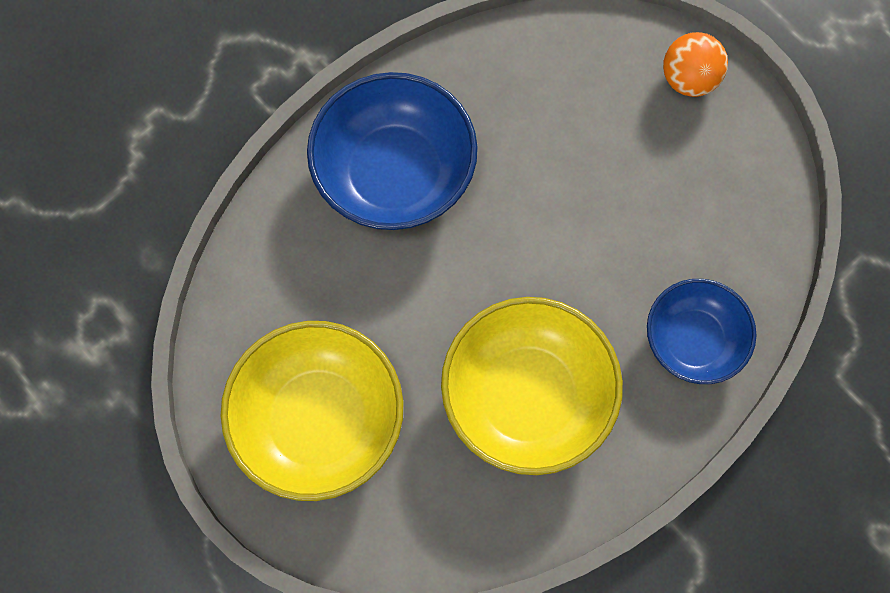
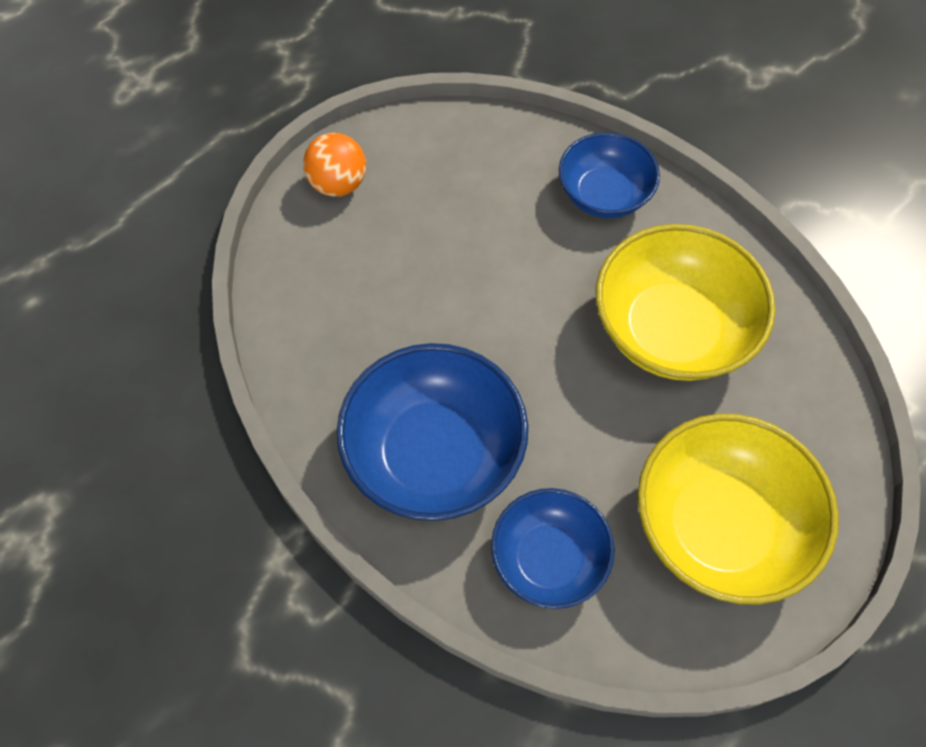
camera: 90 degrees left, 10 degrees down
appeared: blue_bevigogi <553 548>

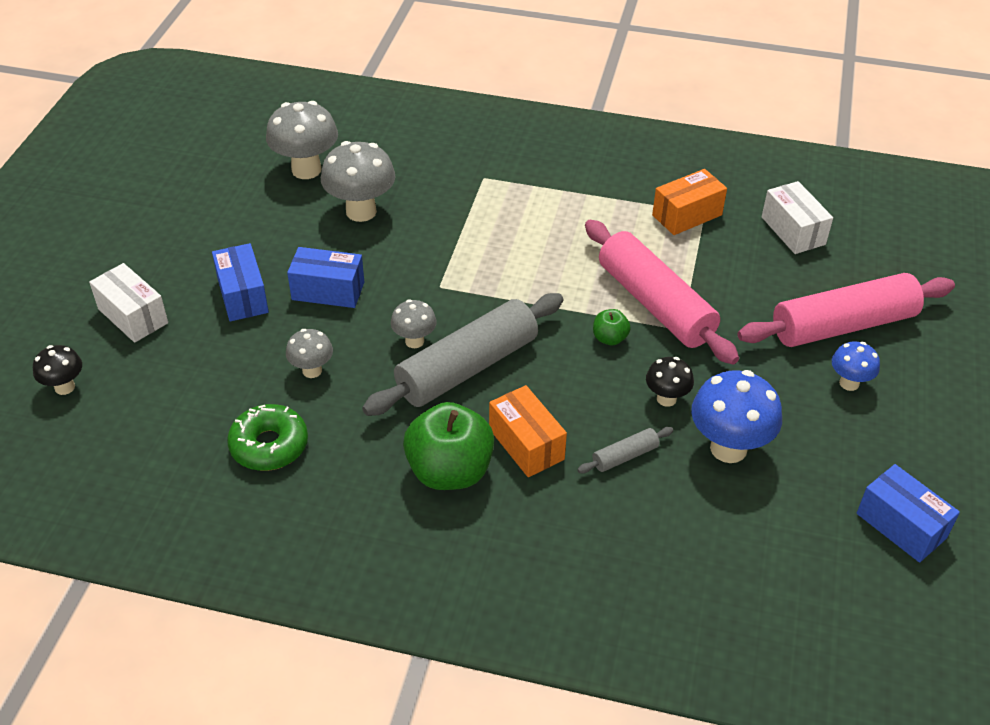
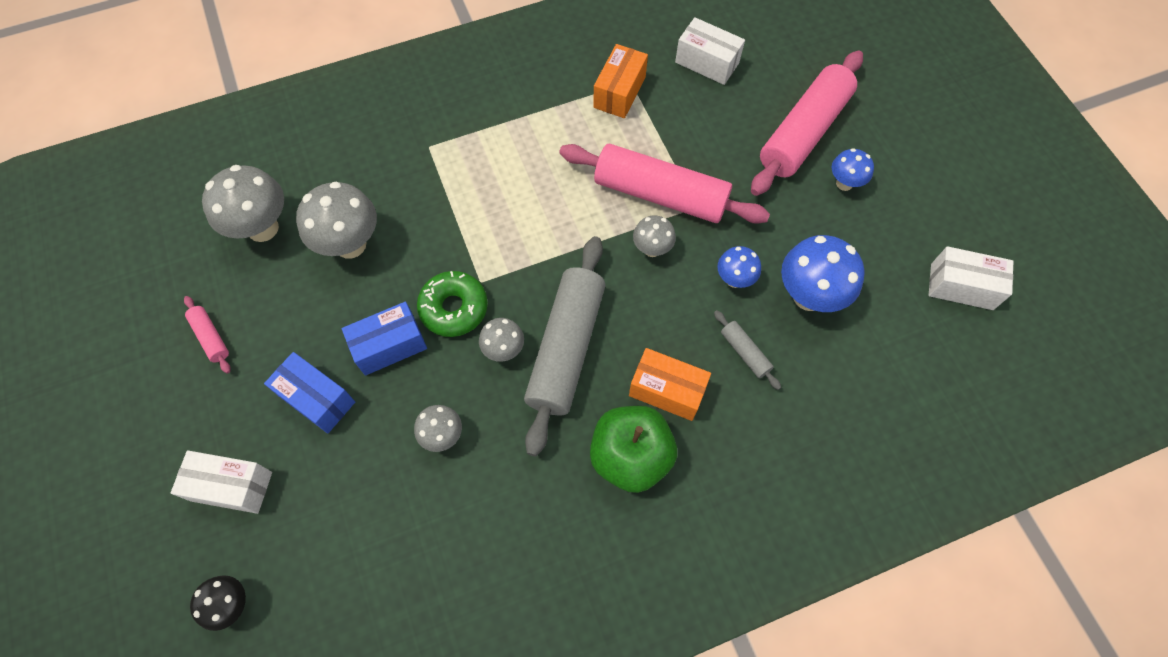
camera: 35 degrees left, 20 degrees up
appeared: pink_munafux <207 335>
relocated: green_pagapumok <267 437> to <452 304>
exchanged: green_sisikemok <612 327> to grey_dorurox <654 236>
colour: black_dorurox <670 382> to blue_dorurox <739 267>; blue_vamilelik <908 513> to white_vamilelik <970 278>
spun: grey_munafux <625 450> = <747 350> 60 degrees counterclockwise

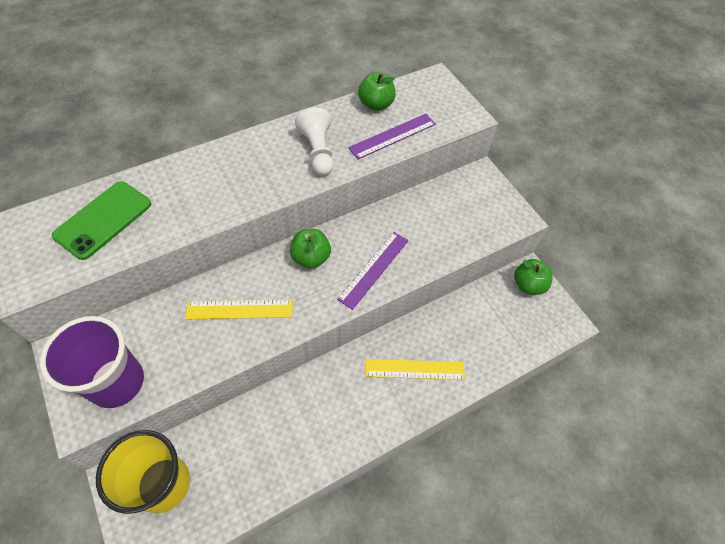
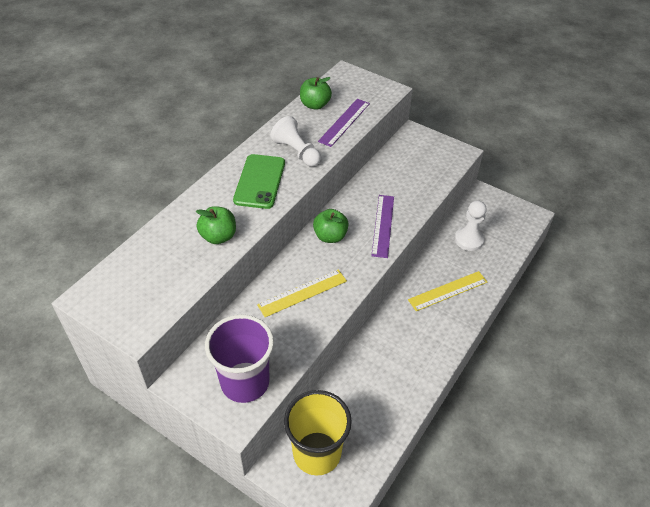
camera: 25 degrees left, 10 degrees down
appeared: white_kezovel <471 225>
relocated: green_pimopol <101 220> to <259 181>; green_sisikemok <533 277> to <216 225>

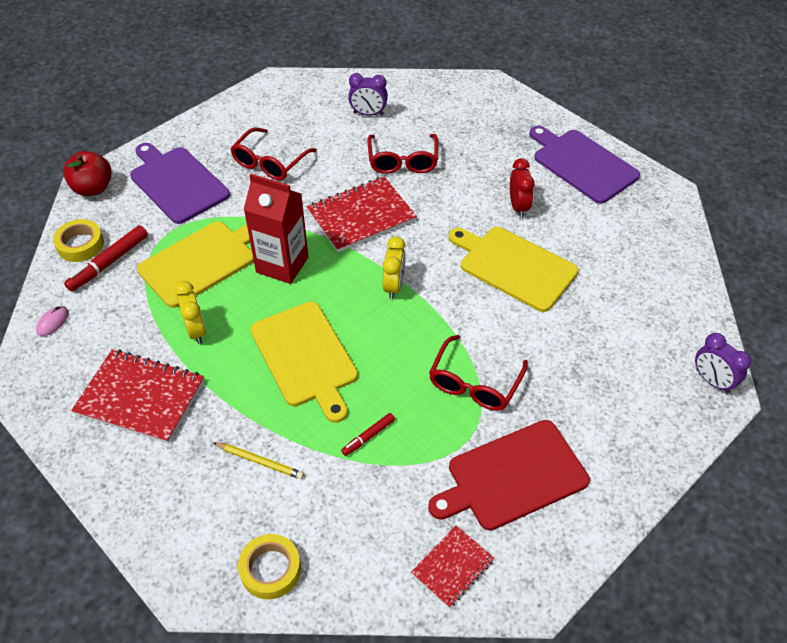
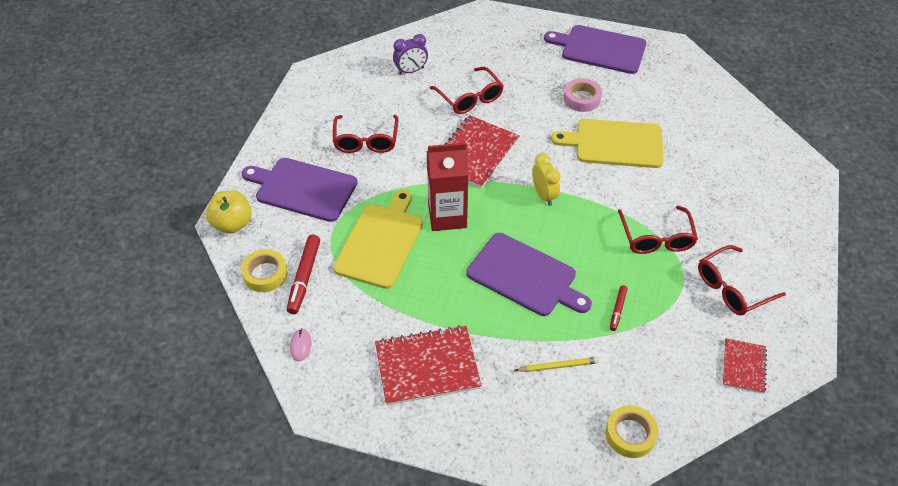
camera: 30 degrees left, 0 degrees up
missing: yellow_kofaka <190 312>; purple_kofaka <723 363>
exchanged: red_kofaka <522 188> to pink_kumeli <583 95>; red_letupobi <509 475> to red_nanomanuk <742 280>
colour: red_sisikemok <87 173> to yellow_sisikemok <229 211>; yellow_letupobi <304 362> to purple_letupobi <529 274>

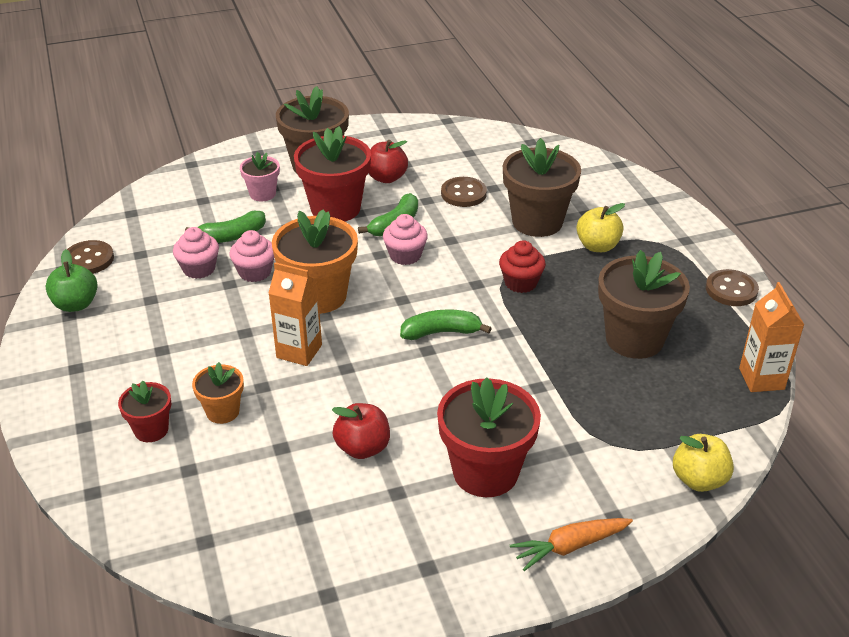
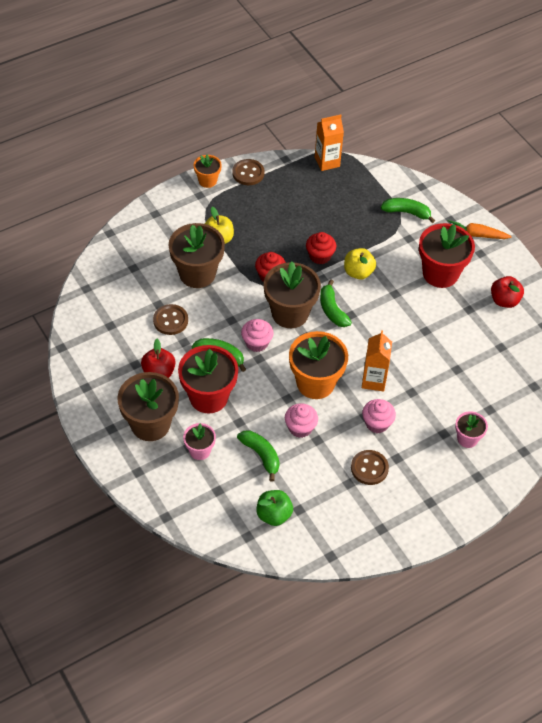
camera: 105 degrees left, 15 degrees up
appeared: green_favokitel <408 210>; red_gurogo <321 248>
relocated: pink_gurogo <196 253> to <379 416>; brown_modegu <90 257> to <370 467>; green_sisikemok <72 280> to <274 508>; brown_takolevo <644 304> to <292 295>; orange_takolevo <218 393> to <208 171>; red_sisikemok <361 431> to <507 292>; yellow_sisikemok <703 463> to <360 264>
colour: red_takolevo <144 411> to pink_takolevo <471 429>
spun: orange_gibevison <571 544> = <480 229> 135 degrees clockwise

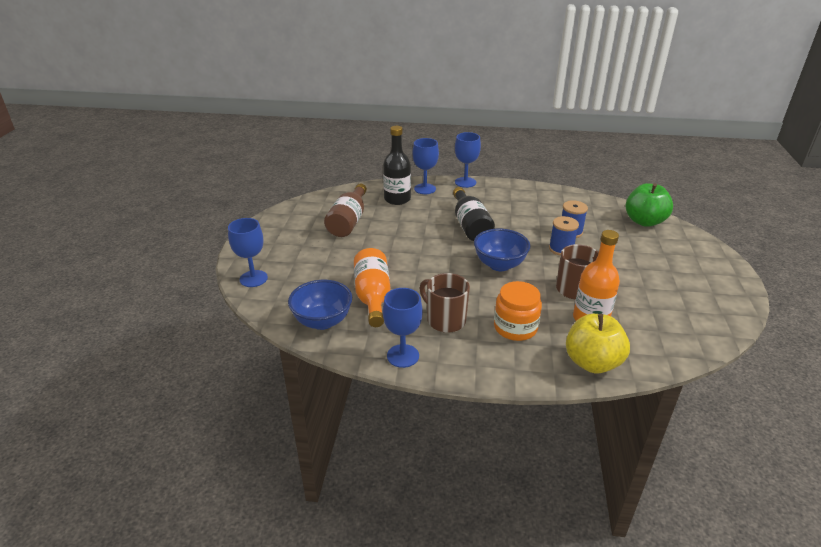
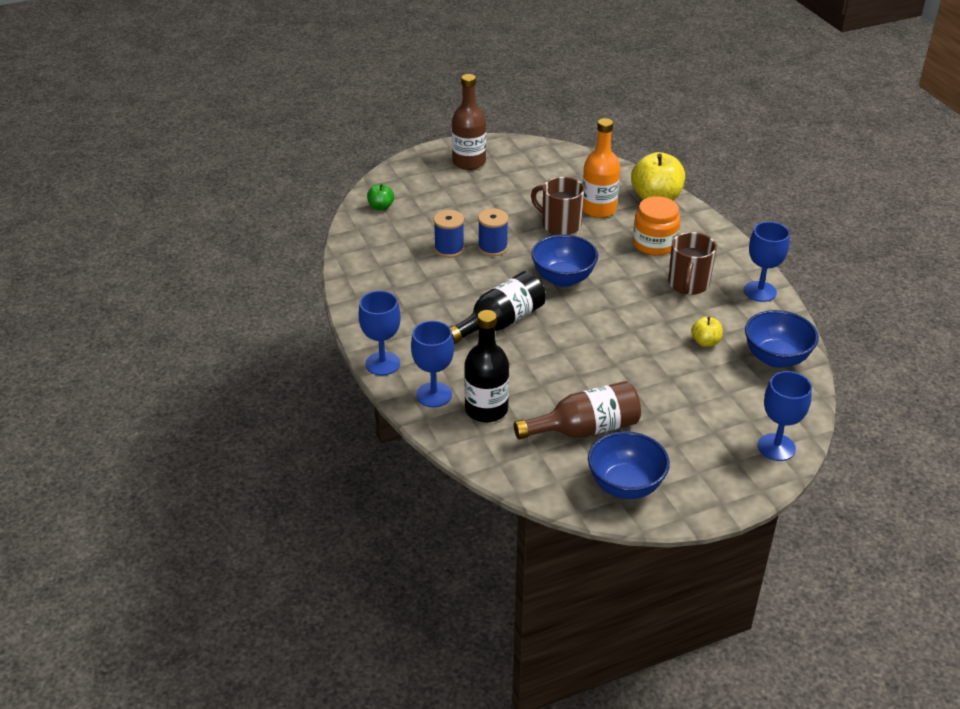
camera: 120 degrees left, 5 degrees up
appeared: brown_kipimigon <469 122>; blue_bevigogi <629 465>
exchanged: orange_kipimigon <372 287> to yellow_sisikemok <707 331>
size: green_sisikemok <649 205> = <380 197> x0.50

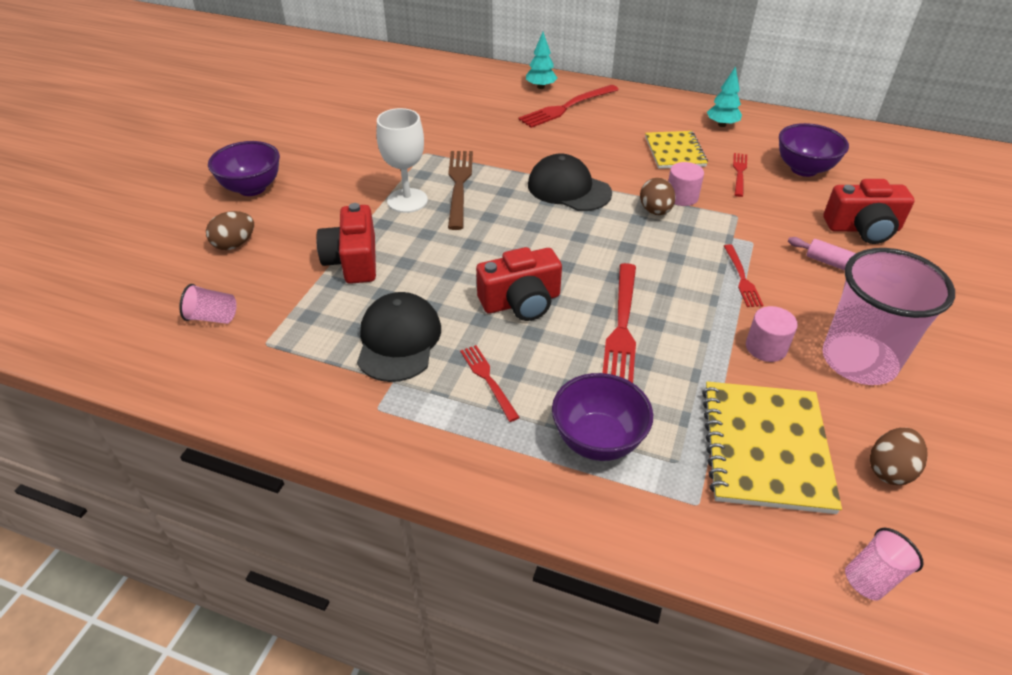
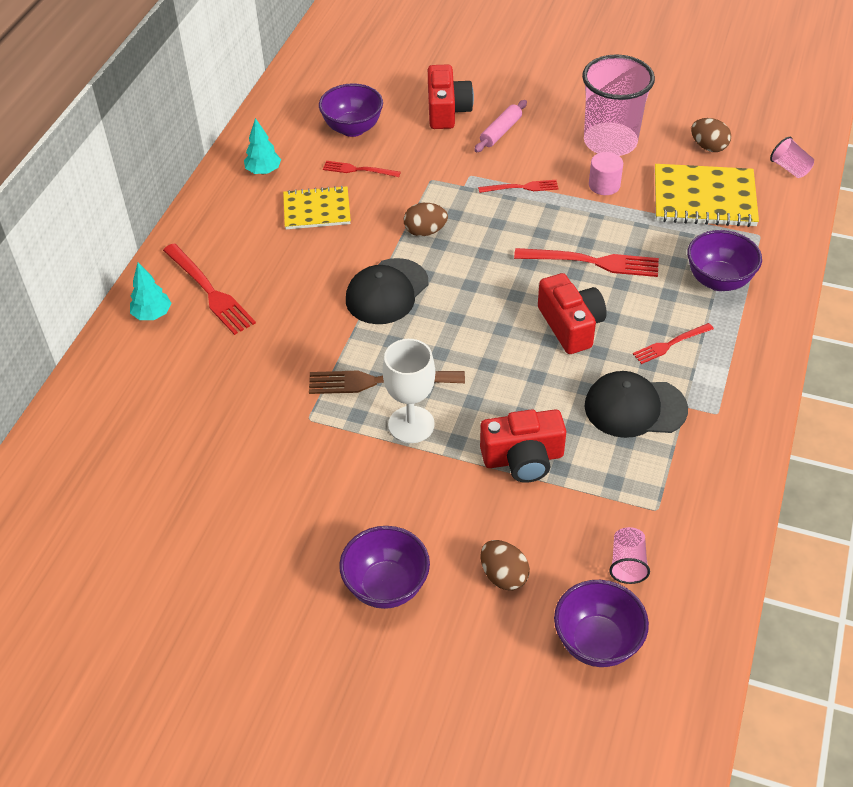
camera: 90 degrees left, 5 degrees up
missing: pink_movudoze <686 184>
appeared: purple_bevigogi <601 623>

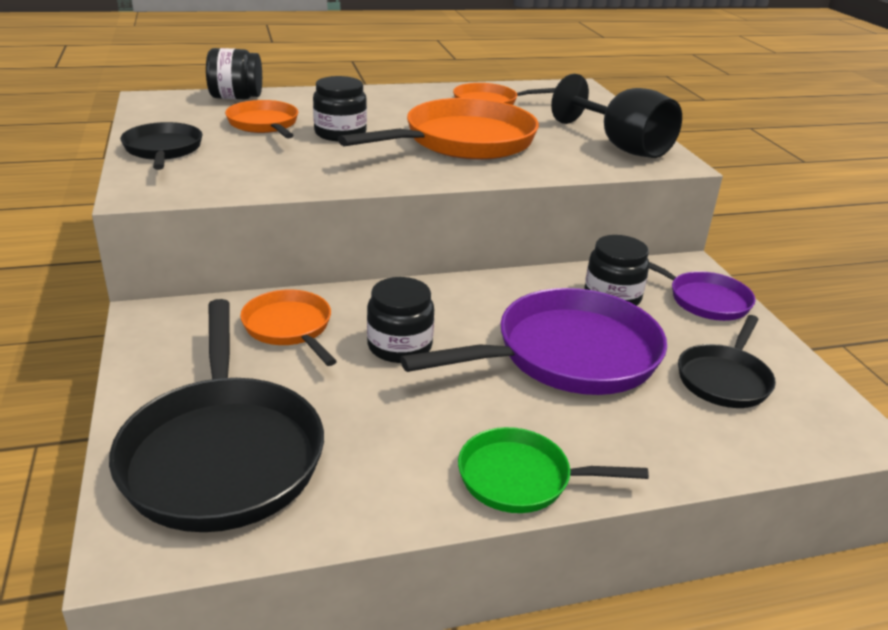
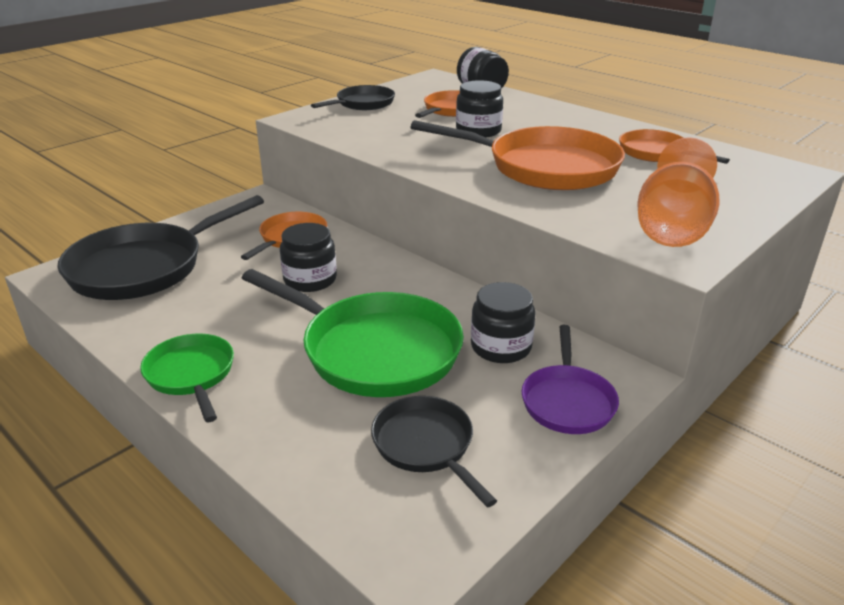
camera: 60 degrees right, 0 degrees up
colour: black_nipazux <616 116> to orange_nipazux <678 192>; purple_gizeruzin <533 341> to green_gizeruzin <353 333>
spun: black_gizeruzin <727 361> = <434 451> 60 degrees clockwise

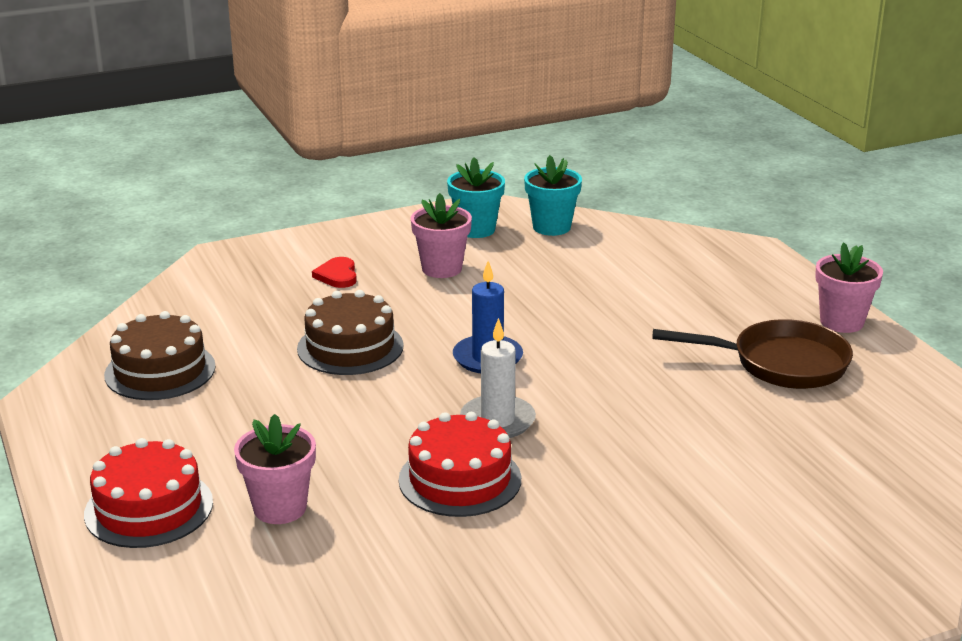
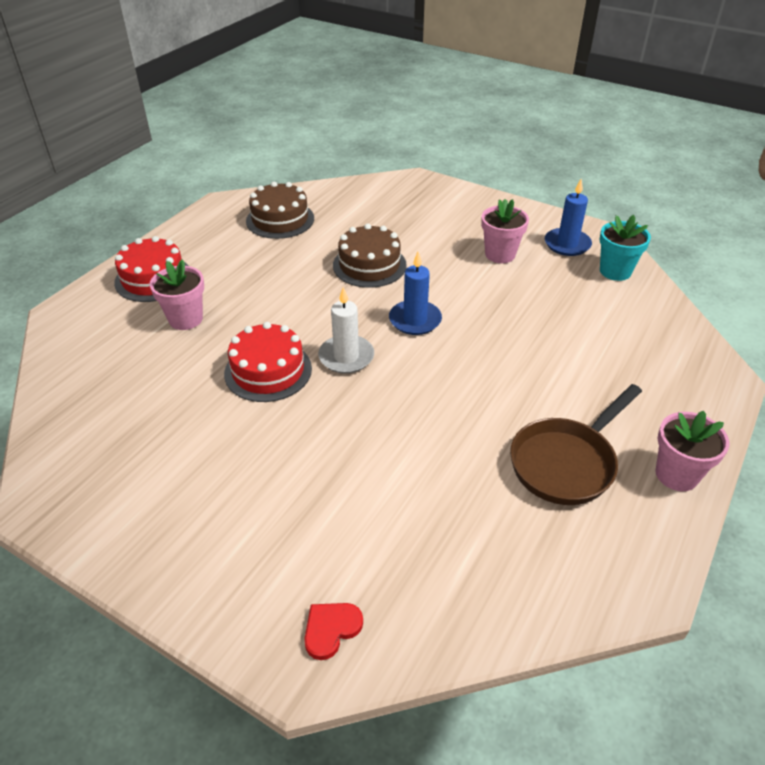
camera: 55 degrees right, 15 degrees up
relocated: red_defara <334 272> to <333 631>
exchanged: turquoise_takolevo <476 197> to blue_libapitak <568 217>
spun: brown_gizeruzin <752 354> = <576 444> 75 degrees clockwise

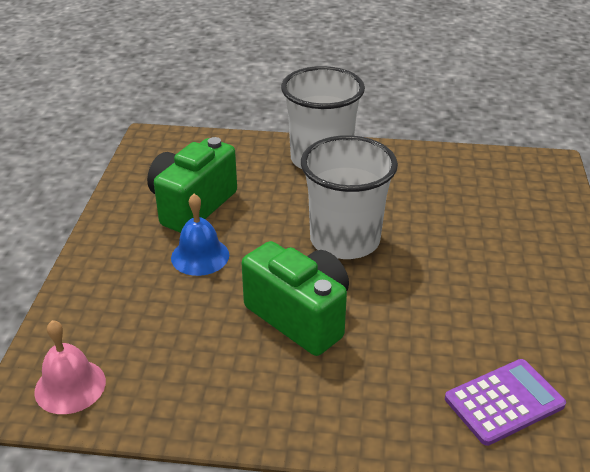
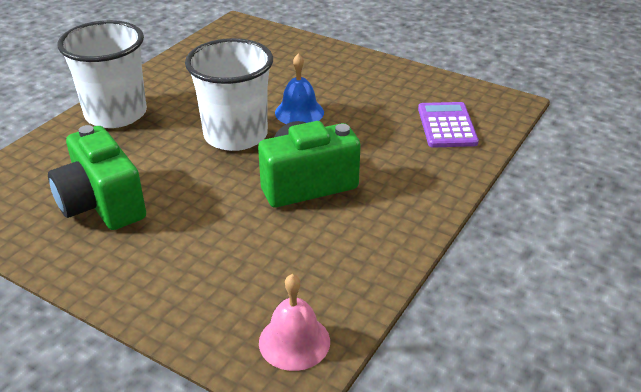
camera: 65 degrees left, 0 degrees up
relocated: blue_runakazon <200 235> to <299 89>

